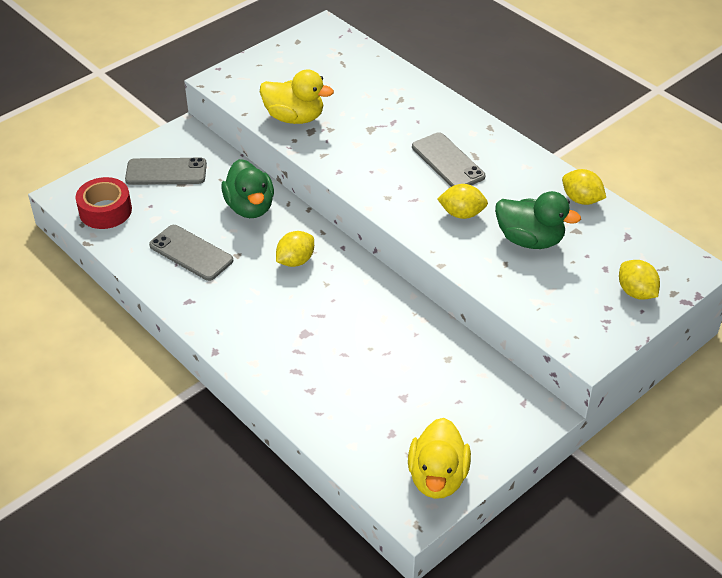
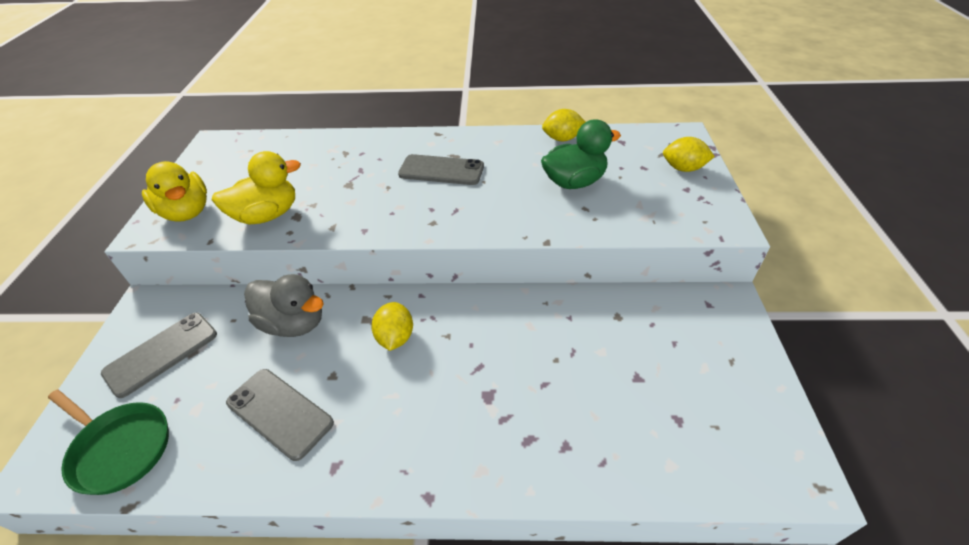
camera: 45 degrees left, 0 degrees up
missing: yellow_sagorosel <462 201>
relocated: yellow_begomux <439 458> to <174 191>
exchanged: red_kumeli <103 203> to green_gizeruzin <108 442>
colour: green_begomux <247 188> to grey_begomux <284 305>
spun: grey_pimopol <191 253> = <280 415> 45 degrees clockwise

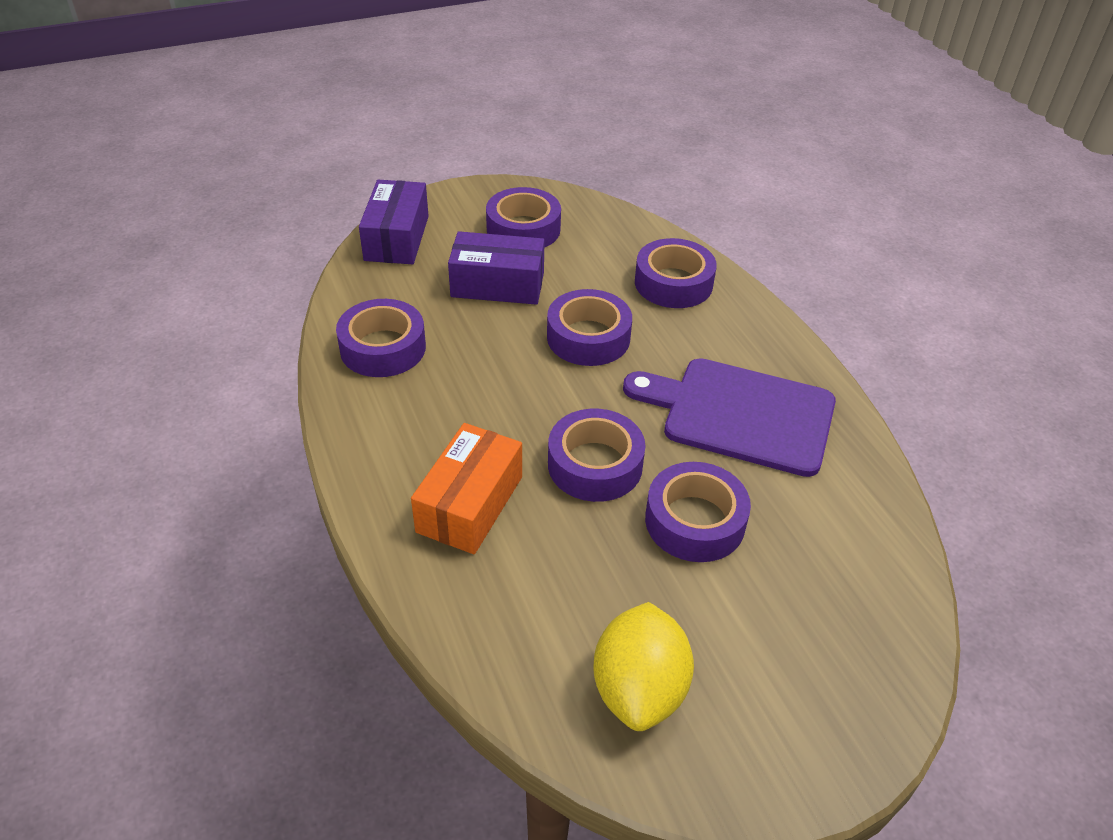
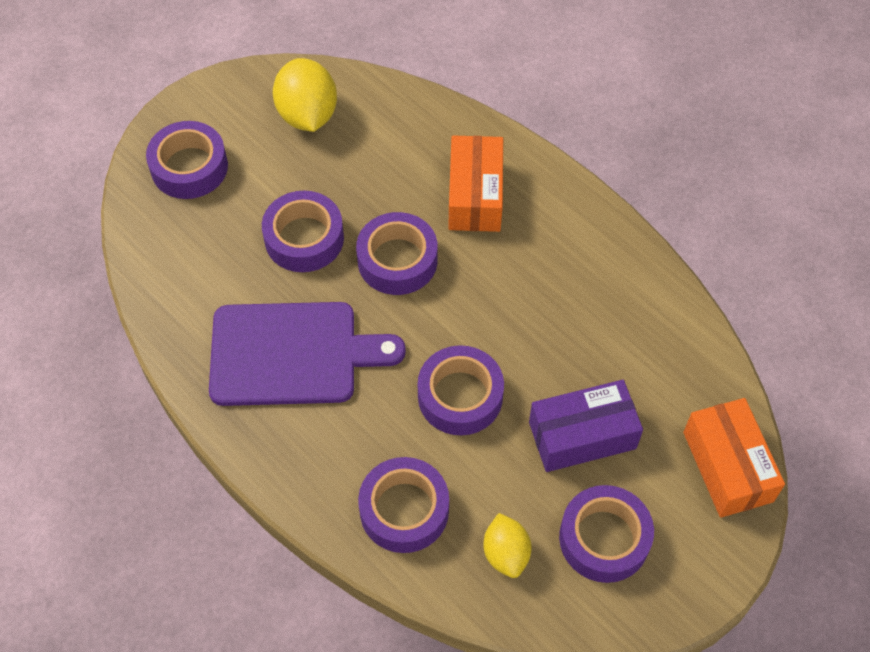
camera: 160 degrees right, 15 degrees up
appeared: yellow_sagorosel <507 545>
relocated: purple_kumeli <381 338> to <187 160>
colour: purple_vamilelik <394 222> to orange_vamilelik <734 458>

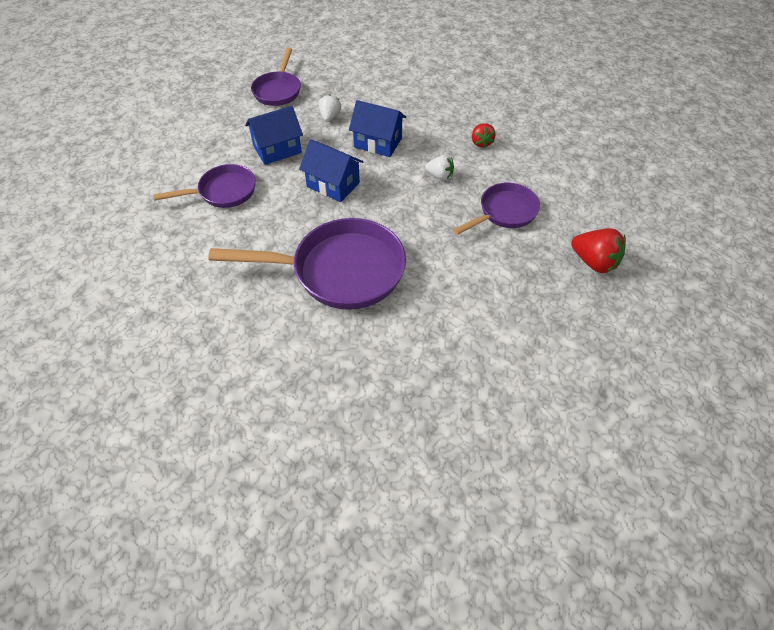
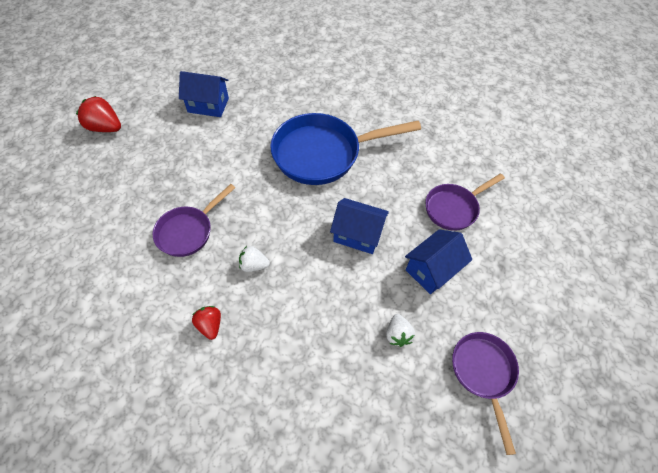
camera: 165 degrees right, 5 degrees up
relocated: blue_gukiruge <377 128> to <204 94>; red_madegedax <598 250> to <98 114>
colour: purple_gizeruzin <307 264> to blue_gizeruzin <345 149>

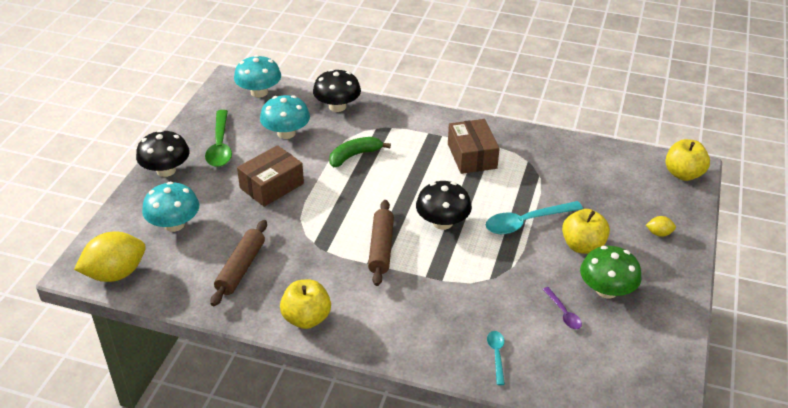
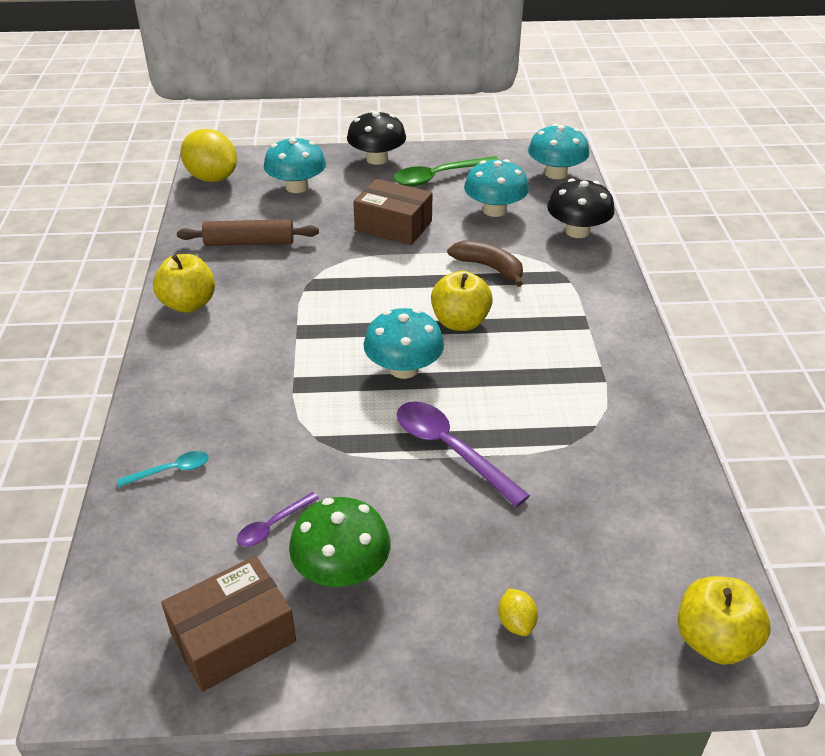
camera: 70 degrees right, 0 degrees up
missing: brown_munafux <381 243>
relocated: brown_vamilelik <474 146> to <228 624>; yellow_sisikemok <586 231> to <462 301>
colour: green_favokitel <360 152> to brown_favokitel <485 263>; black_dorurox <444 205> to turquoise_dorurox <403 343>; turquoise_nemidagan <534 217> to purple_nemidagan <463 454>

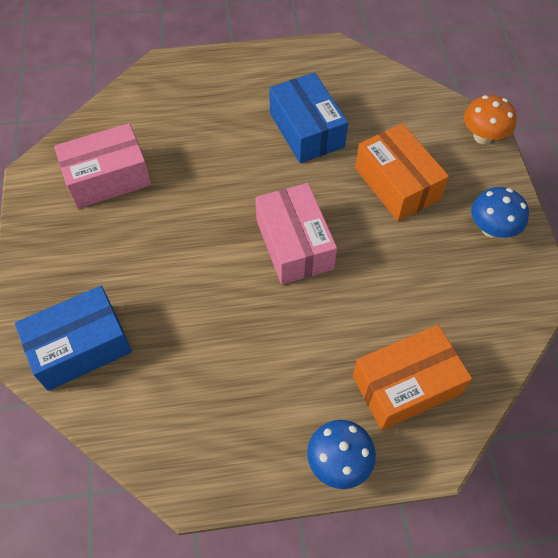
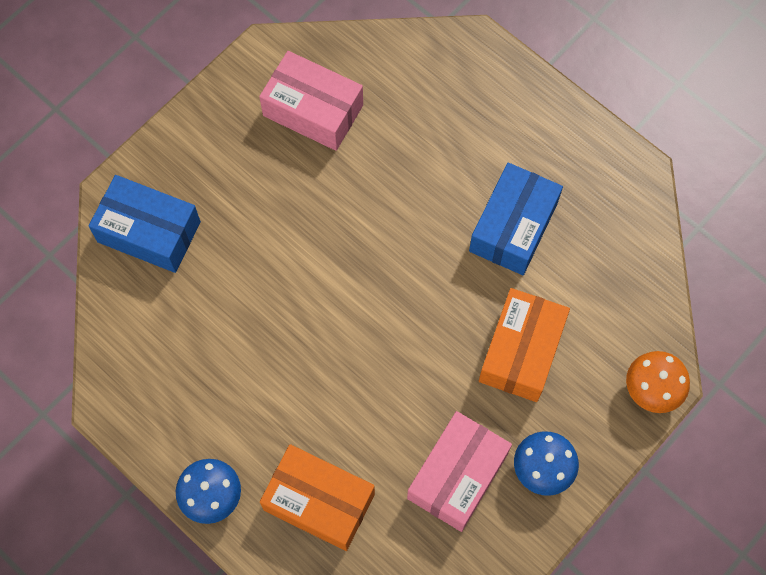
camera: 50 degrees right, 10 degrees up
relocated: pink_vamilelik <296 234> to <459 471>

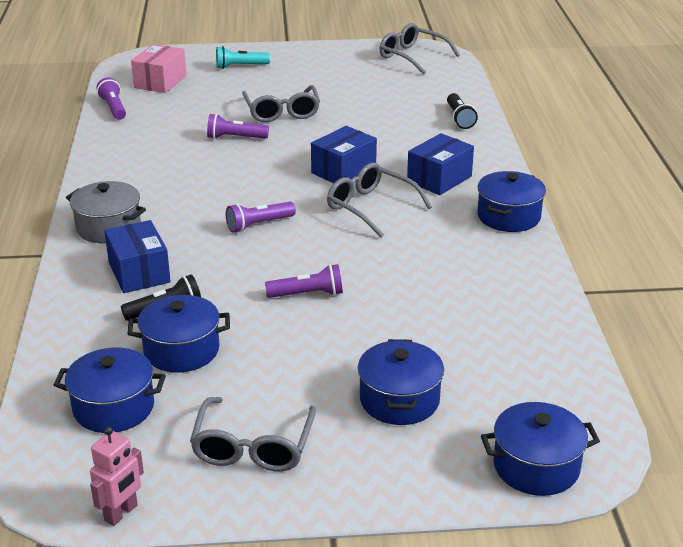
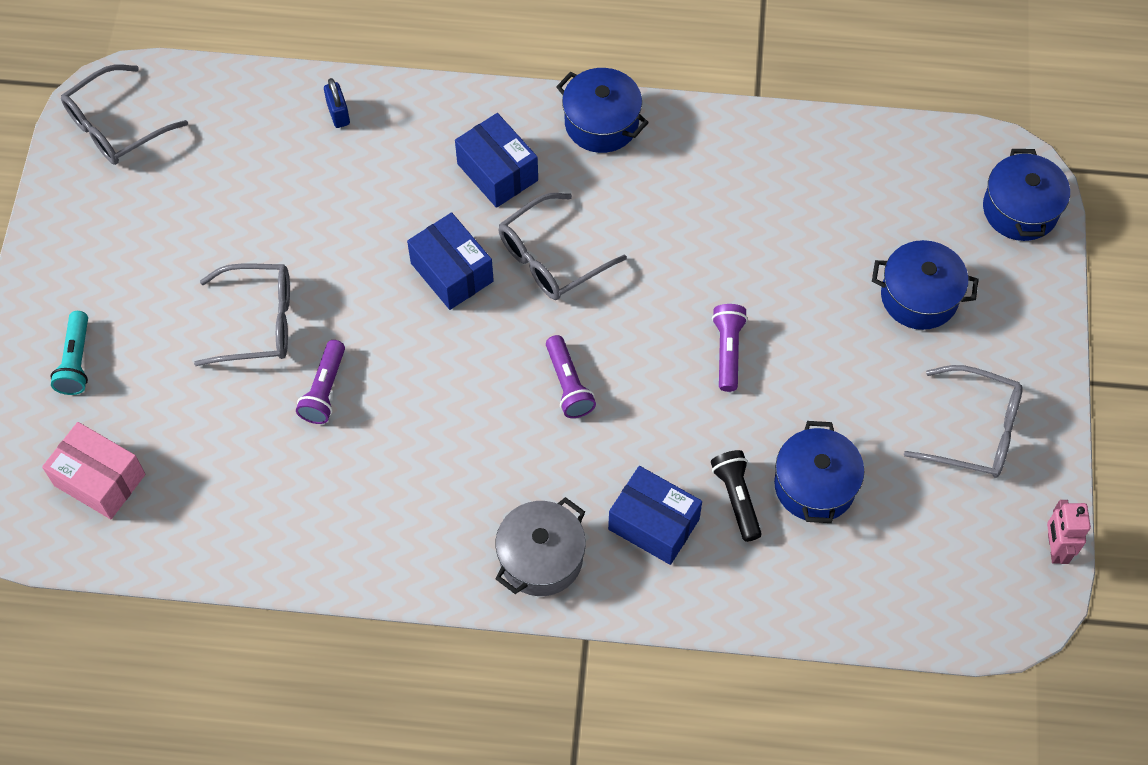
camera: 80 degrees left, 30 degrees up
missing: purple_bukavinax <111 99>; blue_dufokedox <110 390>
exchanged: black_bukavinax <462 111> to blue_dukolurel <337 103>
spun: blue_vamilelik <137 256> = <655 515> 45 degrees clockwise; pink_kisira <117 476> = <1069 532> 135 degrees counterclockwise

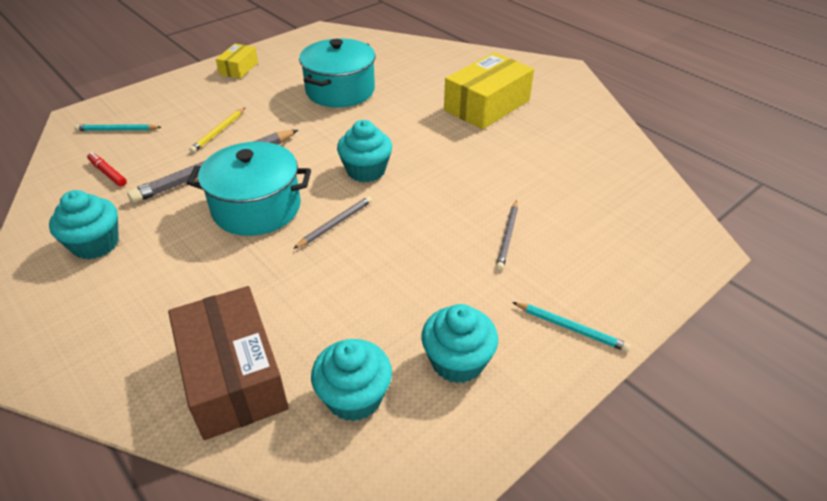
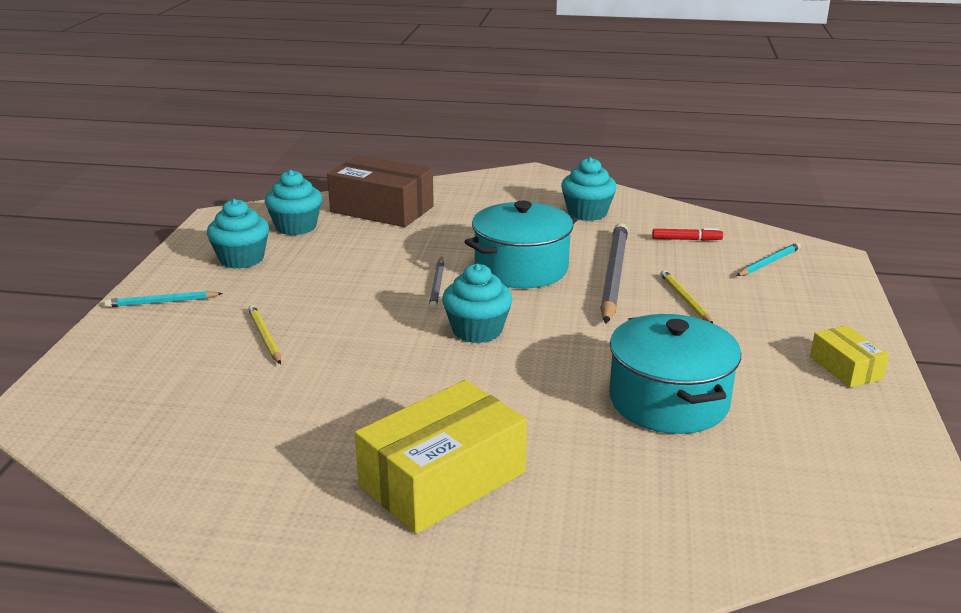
camera: 140 degrees right, 15 degrees down
colour: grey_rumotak <507 235> to yellow_rumotak <264 334>
spun: yellow_vamilelik <489 90> = <441 457> 45 degrees clockwise

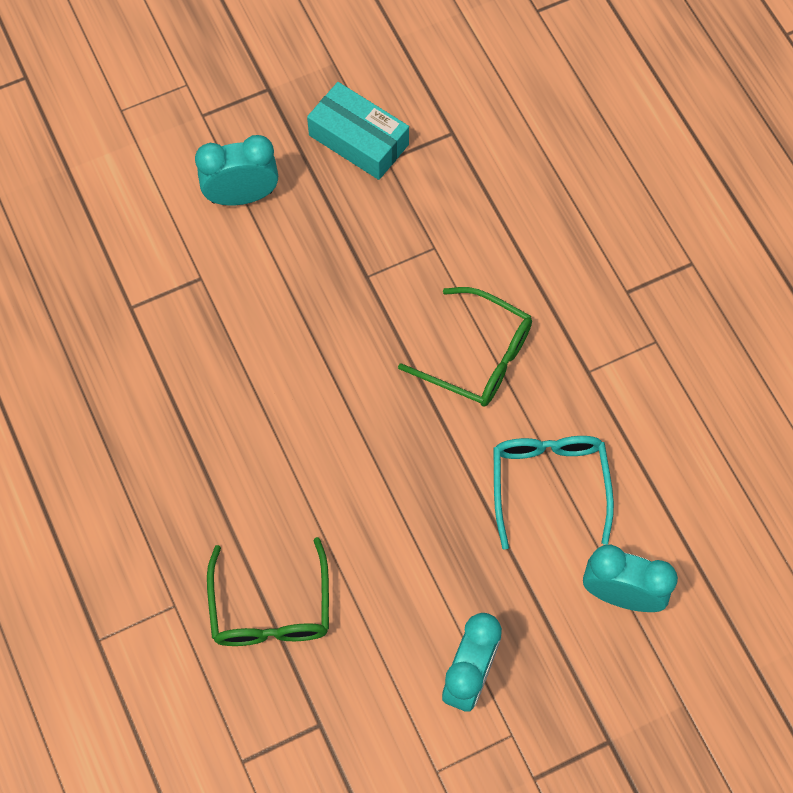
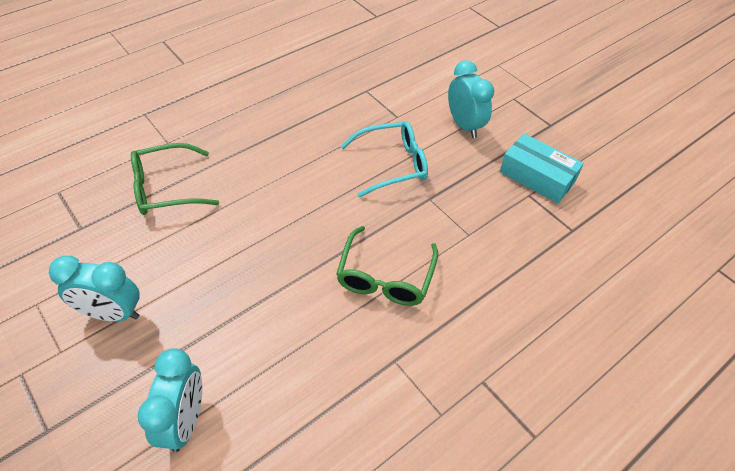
camera: 75 degrees right, 15 degrees down
relocated: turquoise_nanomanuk <553 493> to <384 159>
spun: turquoise_vamilelik <358 131> = <542 168> 75 degrees counterclockwise

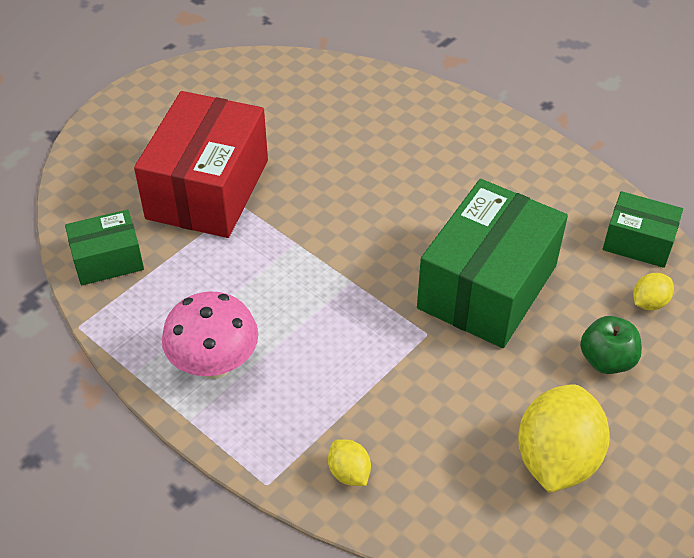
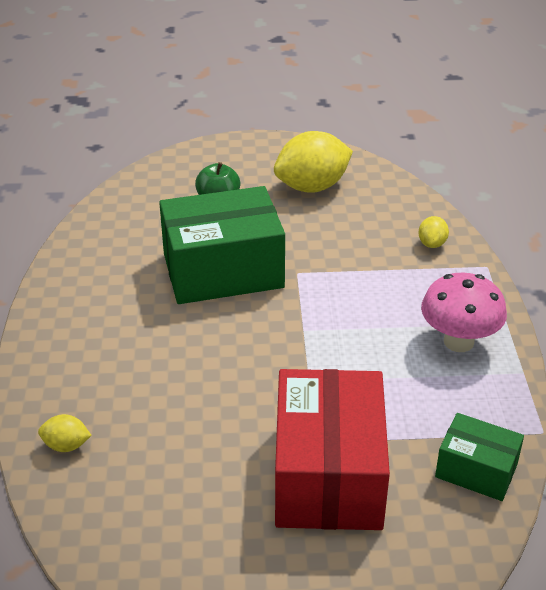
camera: 135 degrees left, 10 degrees down
missing: green_vamilelik <643 229>
relocated: yellow_sagorosel <653 291> to <65 433>
spun: red_vamilelik <201 164> = <332 449> 60 degrees counterclockwise

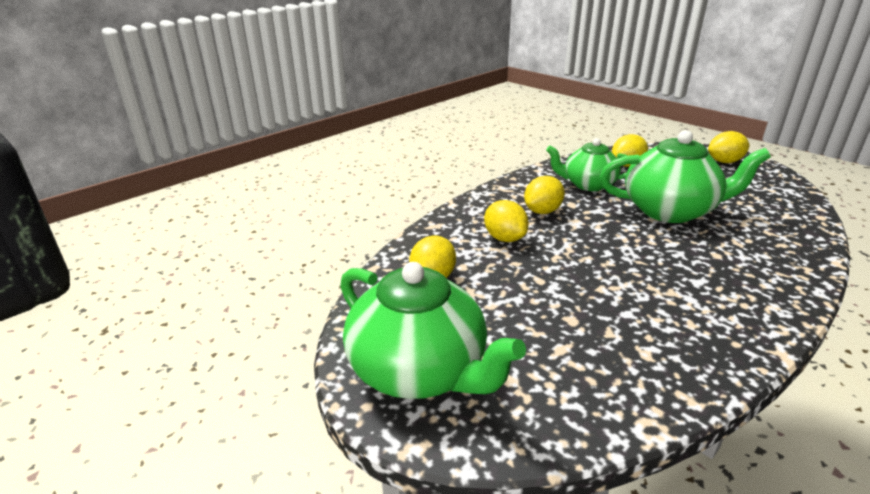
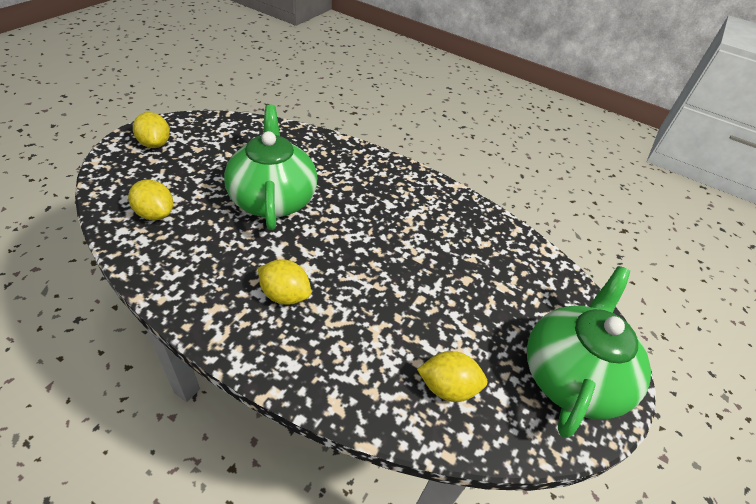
camera: 110 degrees left, 15 degrees up
missing: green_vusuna <587 164>; yellow_sagorosel <506 221>

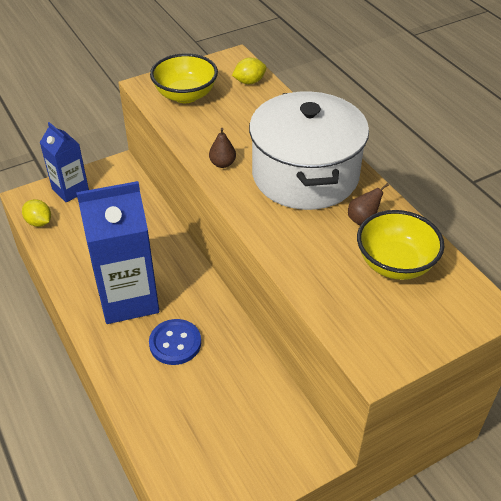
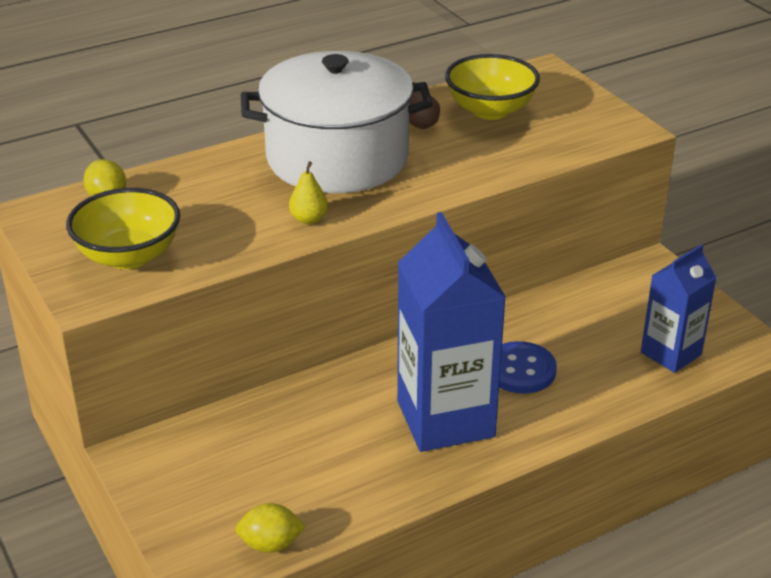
camera: 90 degrees left, 10 degrees down
relocated: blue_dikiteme <64 162> to <679 308>
colour: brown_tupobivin <222 148> to yellow_tupobivin <308 192>
spun: yellow_sagorosel <36 213> = <270 528> 45 degrees clockwise

